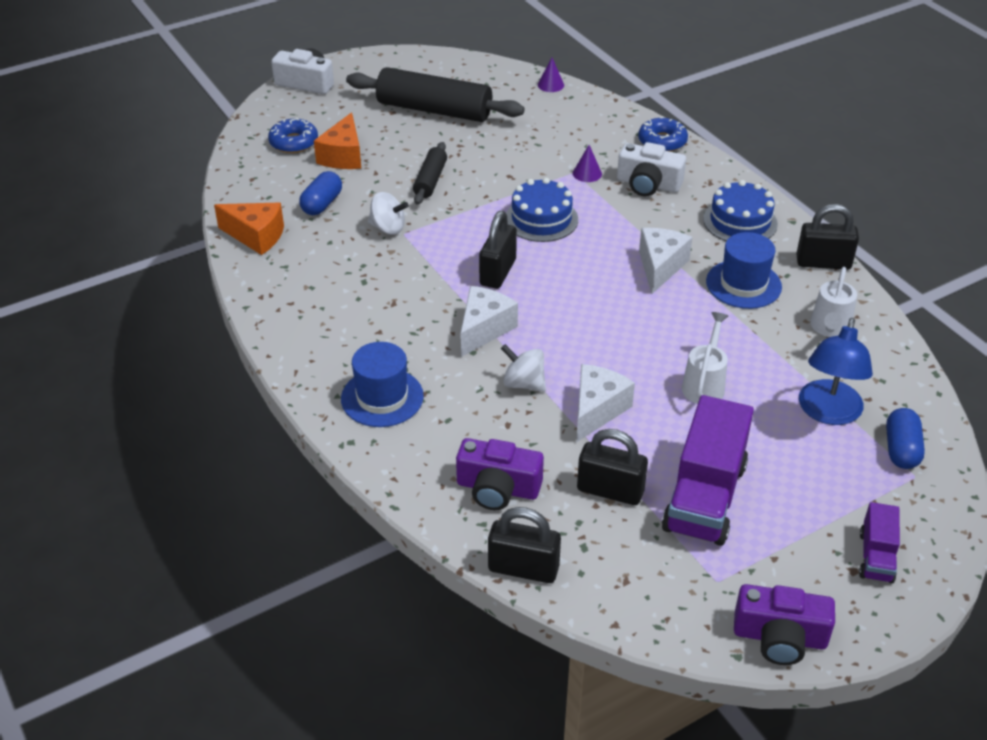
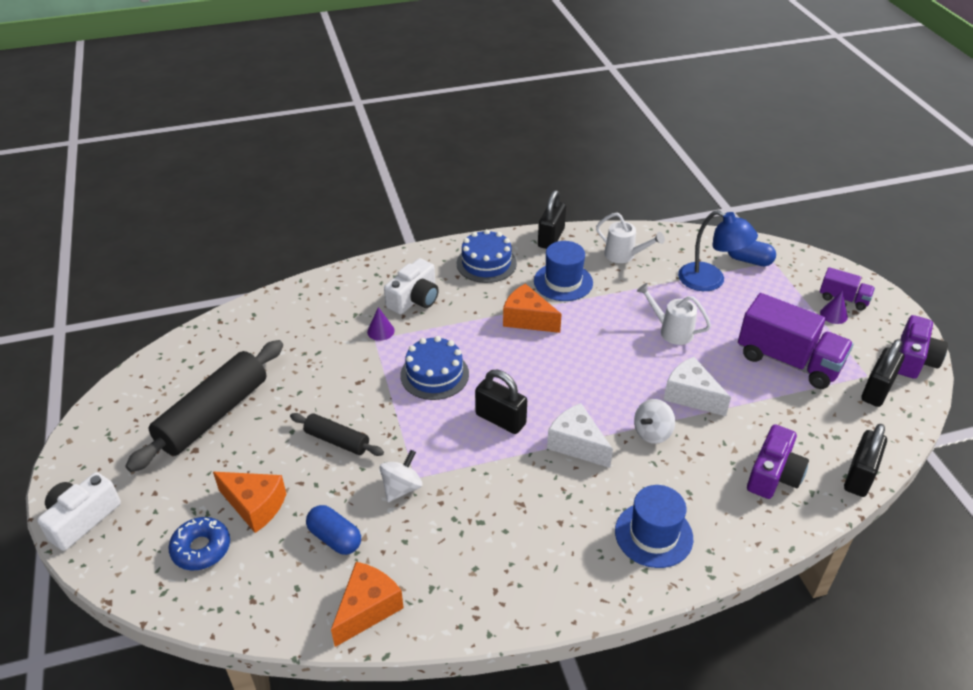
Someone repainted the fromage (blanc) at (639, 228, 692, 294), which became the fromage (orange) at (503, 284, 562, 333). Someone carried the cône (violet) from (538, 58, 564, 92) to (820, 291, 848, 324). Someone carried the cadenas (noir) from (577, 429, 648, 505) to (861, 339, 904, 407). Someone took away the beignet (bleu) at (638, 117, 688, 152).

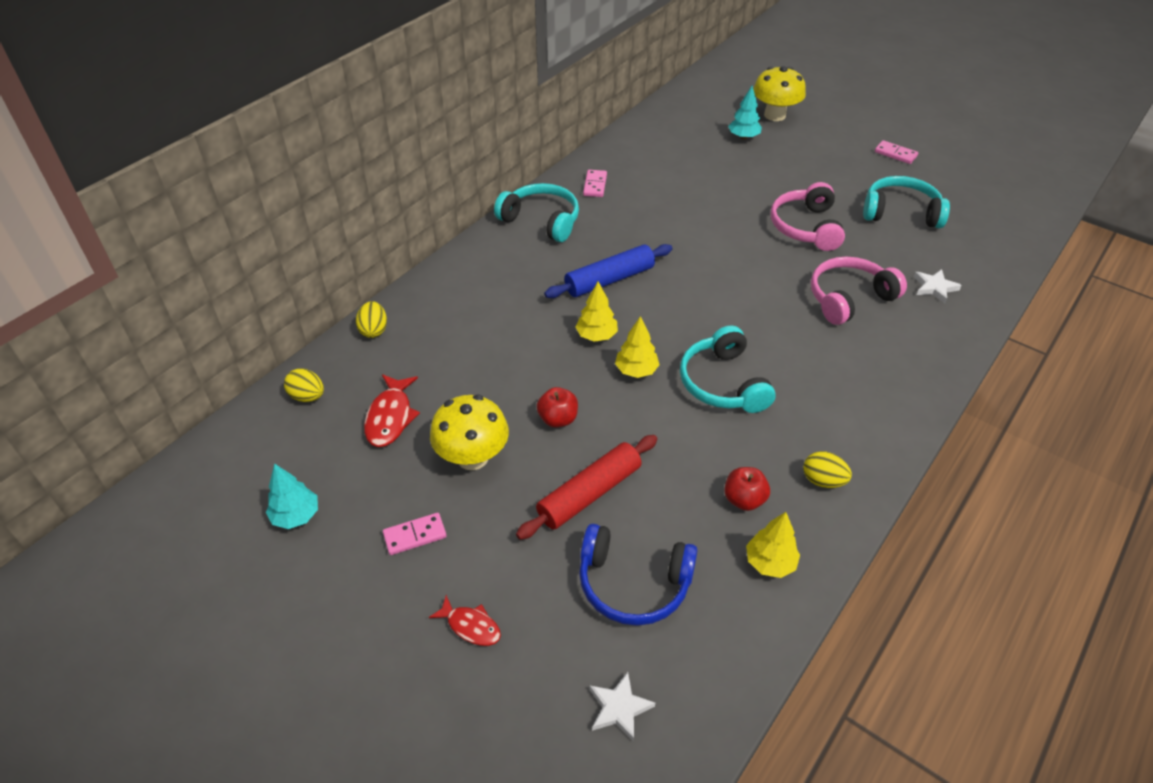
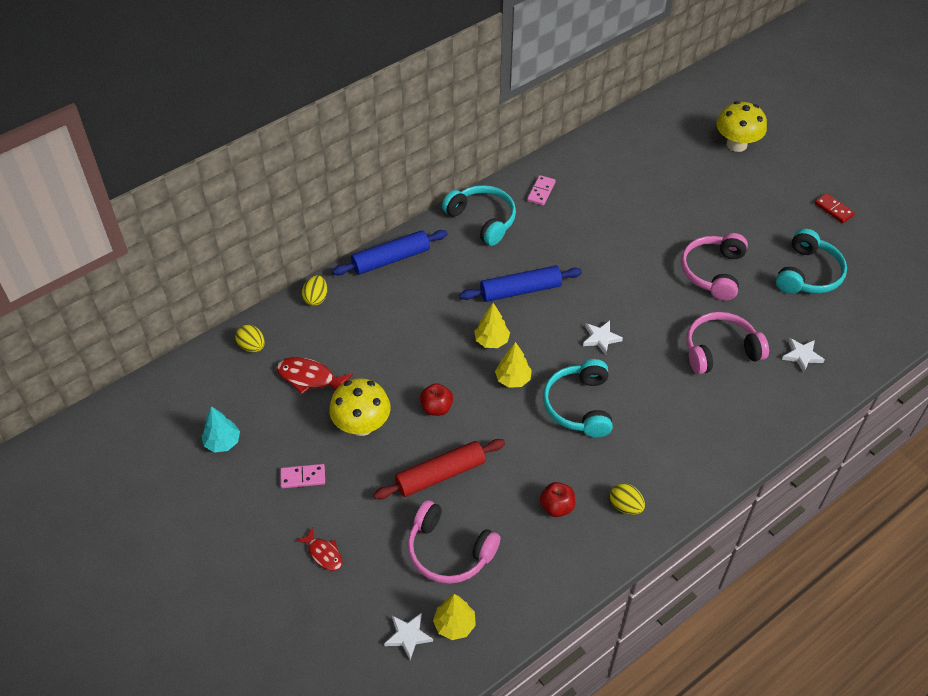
Someone rotated the poisson (rouge) at (364, 374, 420, 447) by 90 degrees clockwise. Someone put down the rouleau à pâtisserie (bleu) at (332, 230, 448, 275). Someone repainted the casque audio (bleu) at (579, 524, 698, 626), which became the casque audio (rose) at (407, 500, 501, 584). Someone carried the arbre (jaune) from (746, 512, 800, 578) to (433, 594, 476, 640). Someone put down the étoile (blanc) at (583, 321, 623, 355). Someone rotated the casque audio (turquoise) at (863, 176, 950, 228) by 90 degrees clockwise. Someone repainted the domino (rose) at (875, 140, 918, 164), which became the domino (rouge) at (815, 193, 855, 223). Someone took away the arbre (turquoise) at (728, 86, 762, 139).

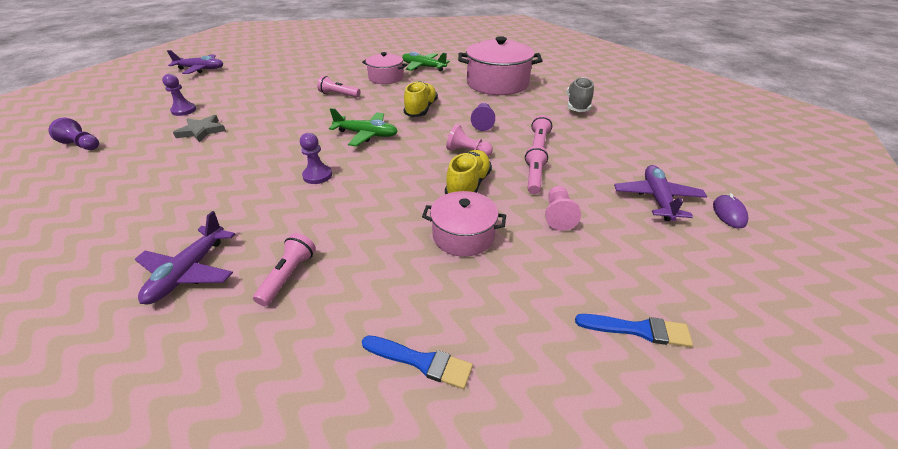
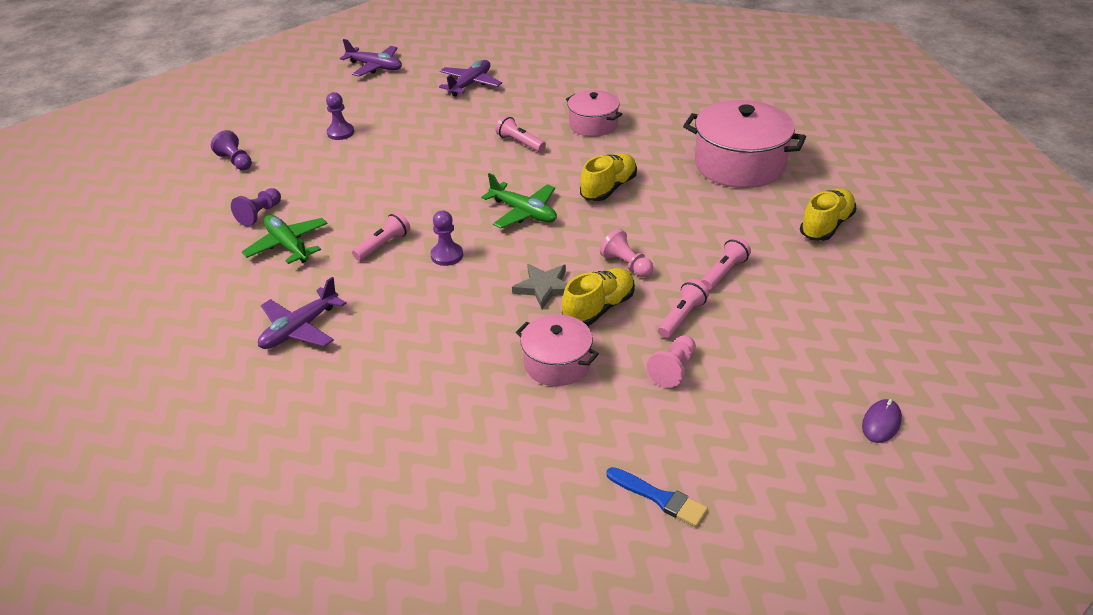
Someone carried the pion (violet) from (471, 103, 495, 131) to (231, 188, 281, 226). Someone carried the avion (vert) from (402, 52, 450, 71) to (242, 215, 328, 264). Someone carried the lampe de poche (rose) from (253, 233, 316, 306) to (352, 212, 410, 261). Someone carried the avion (violet) from (614, 165, 707, 221) to (439, 60, 502, 97). Someone carried the étoile (gris) from (173, 115, 226, 142) to (512, 264, 568, 309). Someone repainted the chaussure (gris) at (567, 77, 594, 112), which became the chaussure (jaune) at (800, 188, 856, 241). Someone took away the pinceau (bleu) at (362, 335, 473, 389).

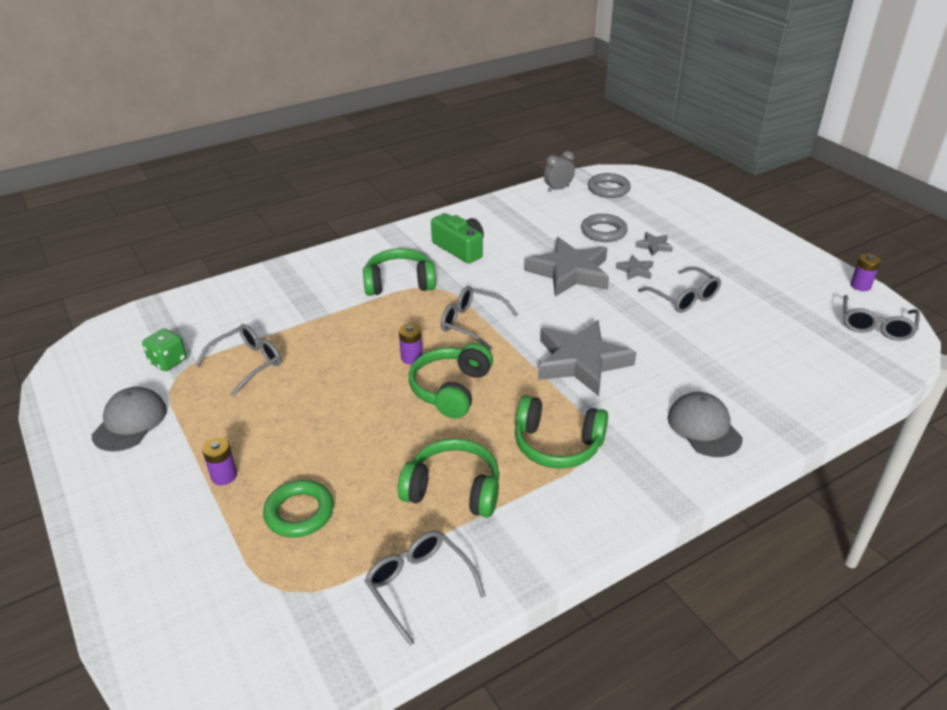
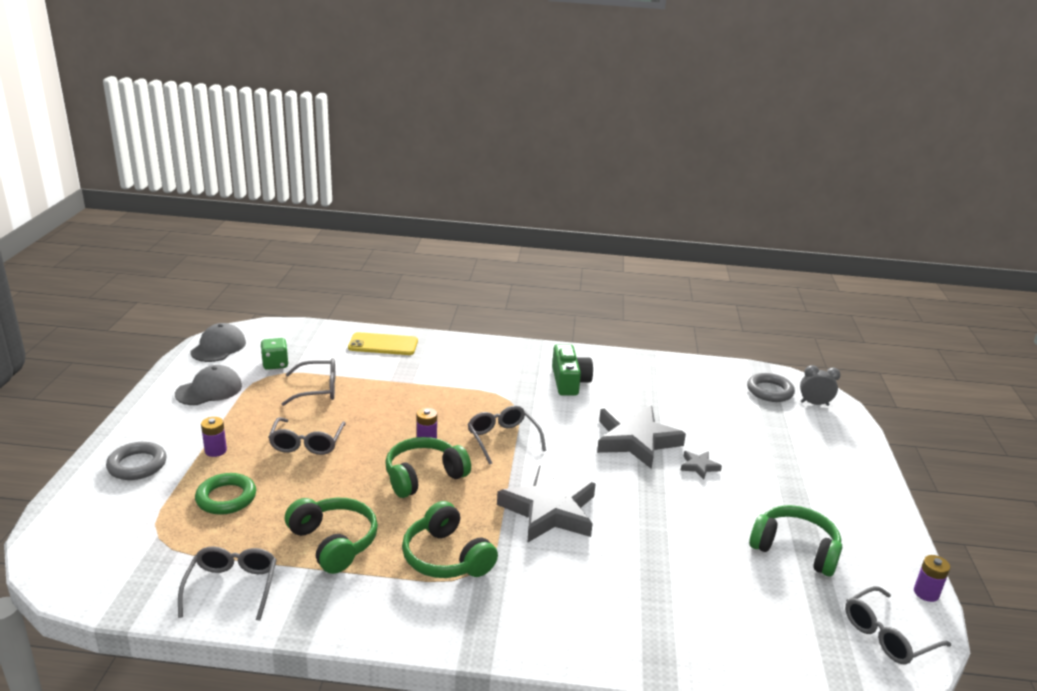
Someone carried the anneau (gris) from (581, 214, 628, 242) to (106, 442, 167, 480). Someone carried the casquette (gris) from (668, 392, 743, 457) to (191, 323, 246, 362). Someone carried the lunettes (gris) from (638, 267, 721, 313) to (268, 417, 346, 455). Someone put down the téléphone (jaune) at (348, 332, 418, 355). Someone carried the casque audio (vert) from (363, 248, 436, 296) to (749, 505, 842, 576). Someone carried the réveil (gris) from (544, 151, 575, 192) to (800, 365, 841, 406). Someone took away the étoile (gris) at (635, 232, 673, 256).

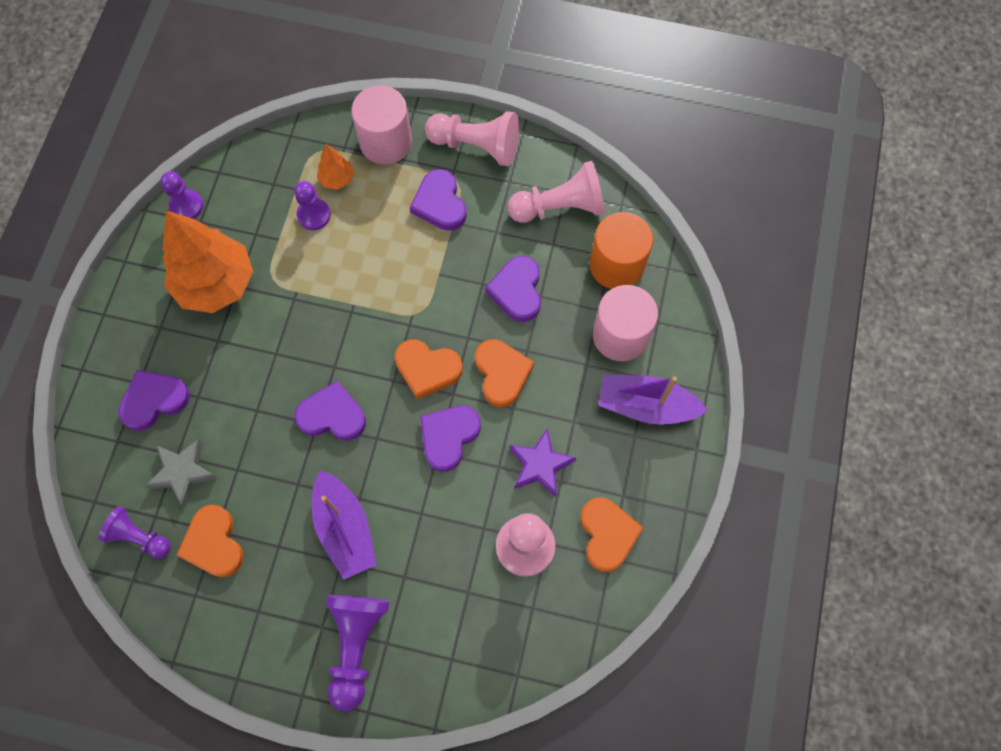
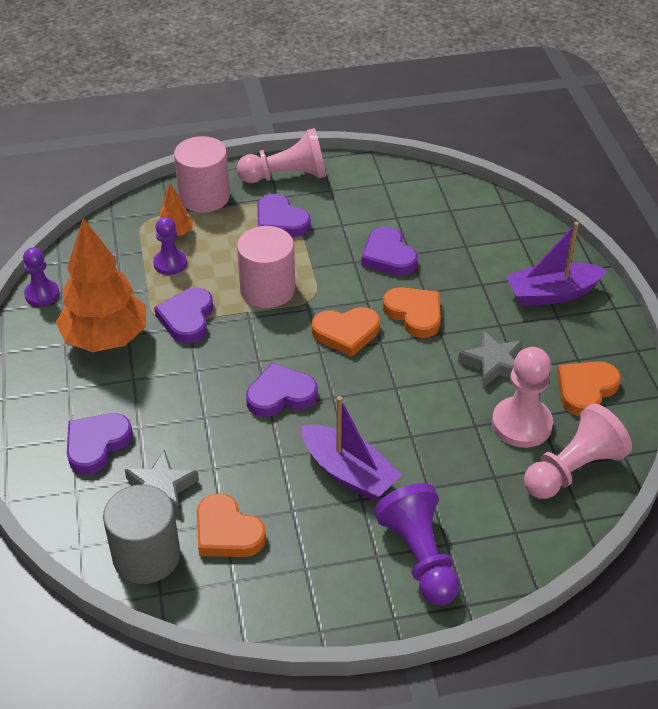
Someone swapped the pion (violet) at (99, 506, 171, 559) for the cylindre (gris) at (103, 485, 180, 584). Someone carried the cœur (violet) from (420, 406, 481, 472) to (154, 288, 213, 343). Someone carried the cylindre (rose) from (593, 285, 658, 361) to (237, 226, 295, 308). Someone repainted the étoile (violet) at (509, 429, 576, 497), which became the étoile (gris) at (458, 330, 523, 388). Someone carried the pion (rose) from (508, 161, 605, 223) to (524, 403, 632, 499). Someone rotated the cœur (orange) at (580, 497, 643, 572) by 105 degrees counterclockwise. Someone took away the cylindre (orange) at (590, 212, 653, 289).

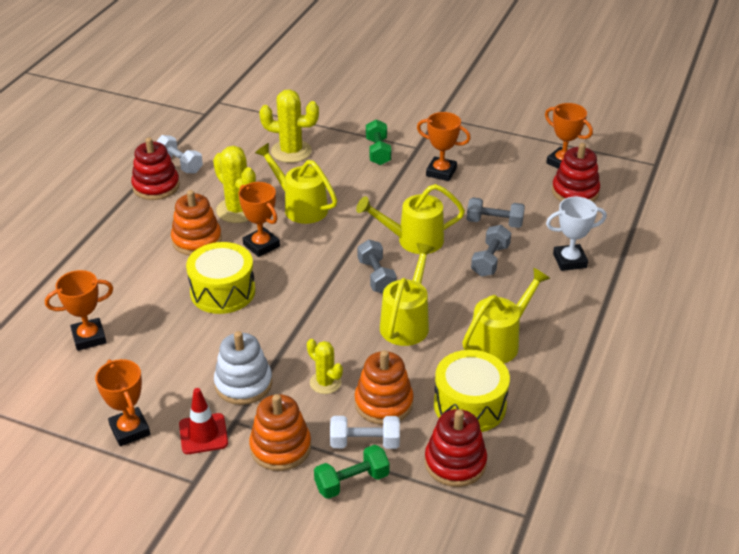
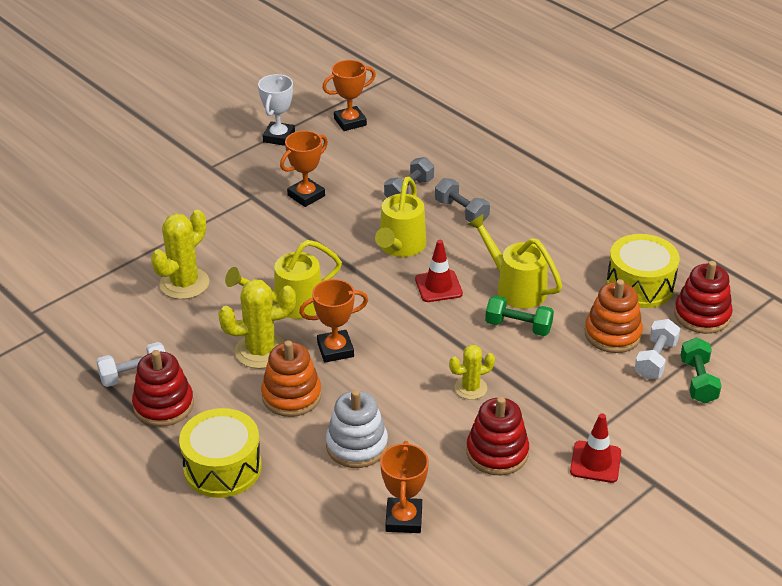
Someone carried the tambour (jaune) from (186, 242, 255, 314) to (179, 408, 262, 498). Someone carried the trophée (blanc) from (546, 197, 607, 271) to (258, 74, 295, 146). Someone carried the jouet à empiler (blanc) from (214, 331, 272, 405) to (326, 390, 388, 468). Someone swapped the haltère (gris) at (358, 239, 396, 293) for the cône de chantier (rouge) at (415, 240, 463, 302). Someone carried the cactus (jaune) from (307, 339, 343, 394) to (449, 345, 495, 400). Someone carried the jouet à empiler (rouge) from (552, 143, 600, 202) to (466, 397, 529, 475). Someone carried the haltère (vert) from (366, 119, 391, 165) to (485, 295, 554, 336). Someone took away the trophée (orange) at (95, 359, 150, 446). Someone took away the jouet à empiler (orange) at (249, 394, 311, 471). Someone took away the arrosoir (jaune) at (462, 267, 550, 363).

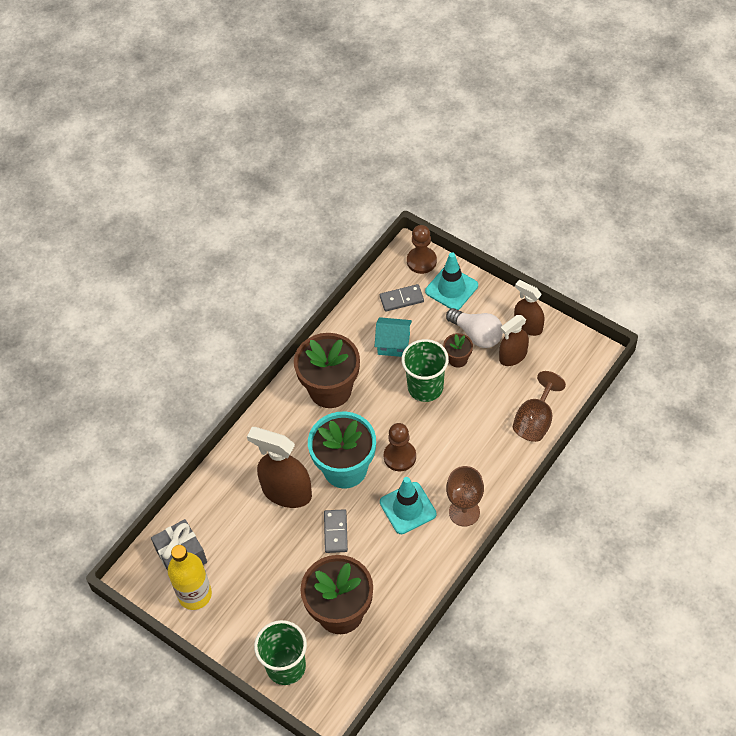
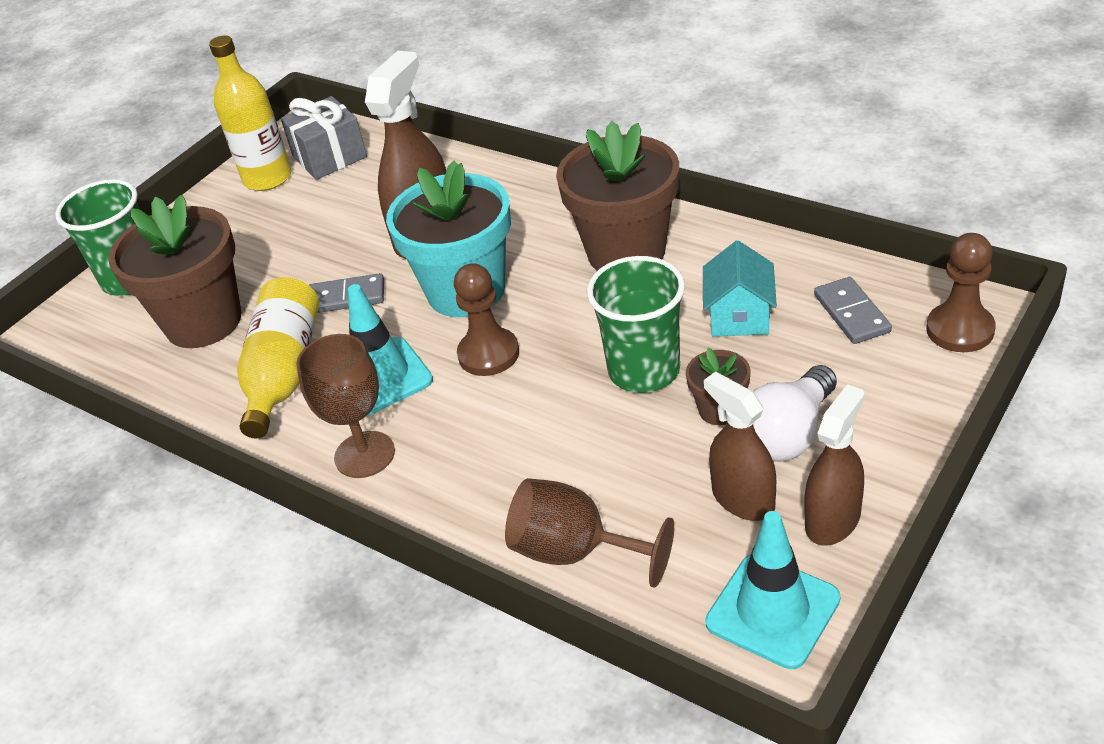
Someone put down the bouteille (jaune) at (237, 277, 319, 438). Someone carried the cône de chantier (turquoise) from (425, 252, 478, 310) to (705, 511, 840, 669).

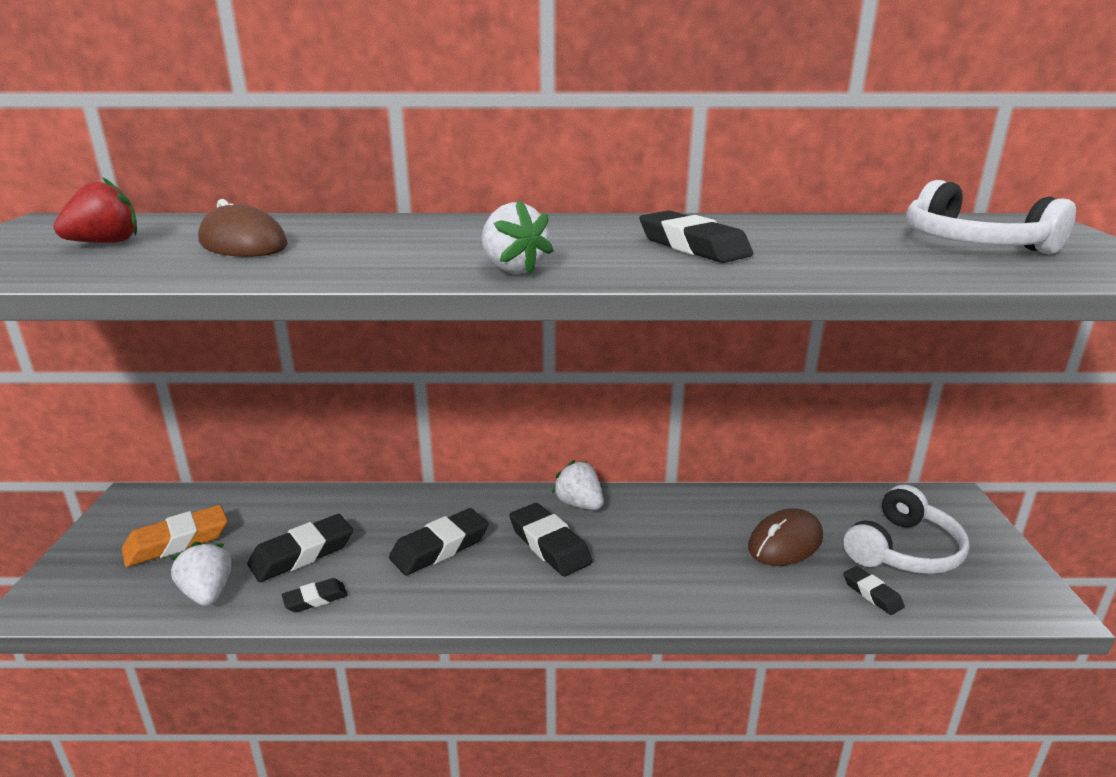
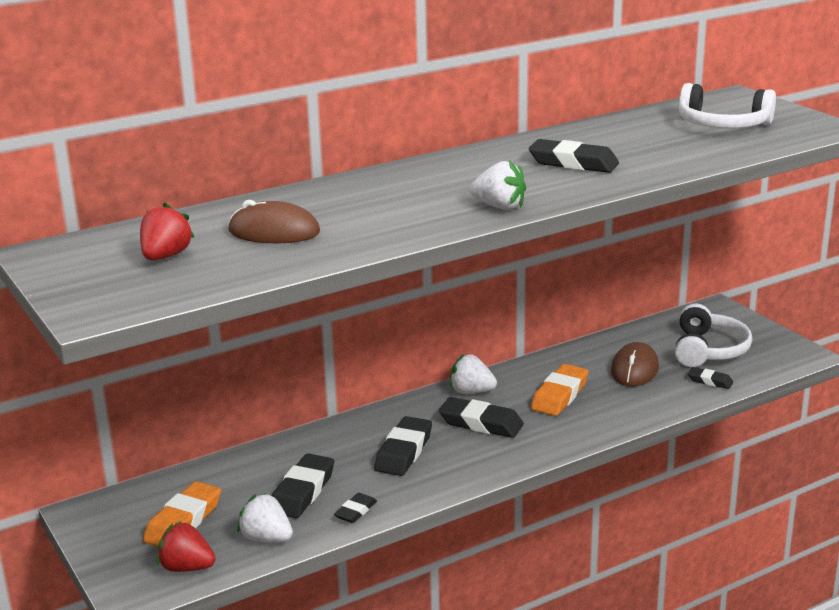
Someone put down the fraise (rouge) at (156, 521, 216, 572). Someone put down the gomme (orange) at (531, 364, 588, 416).

